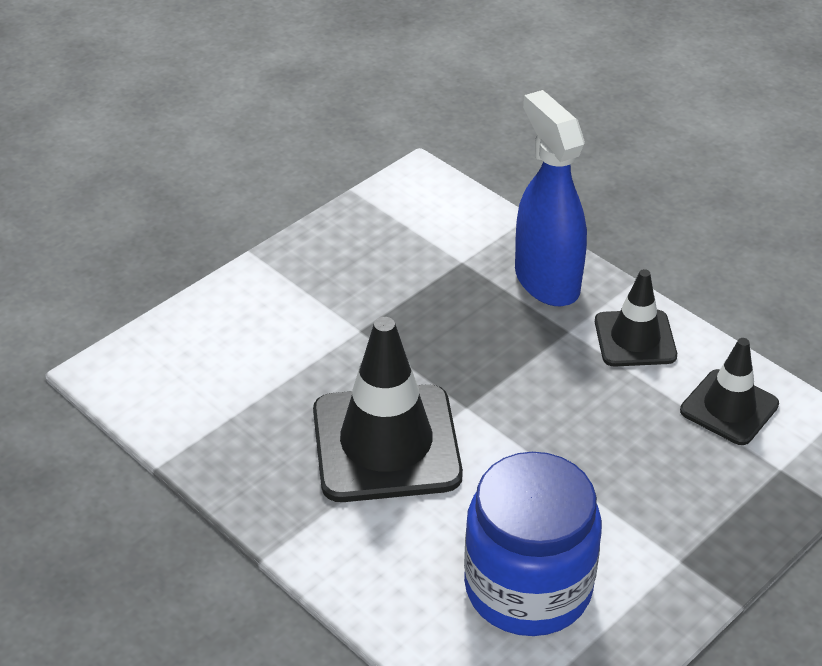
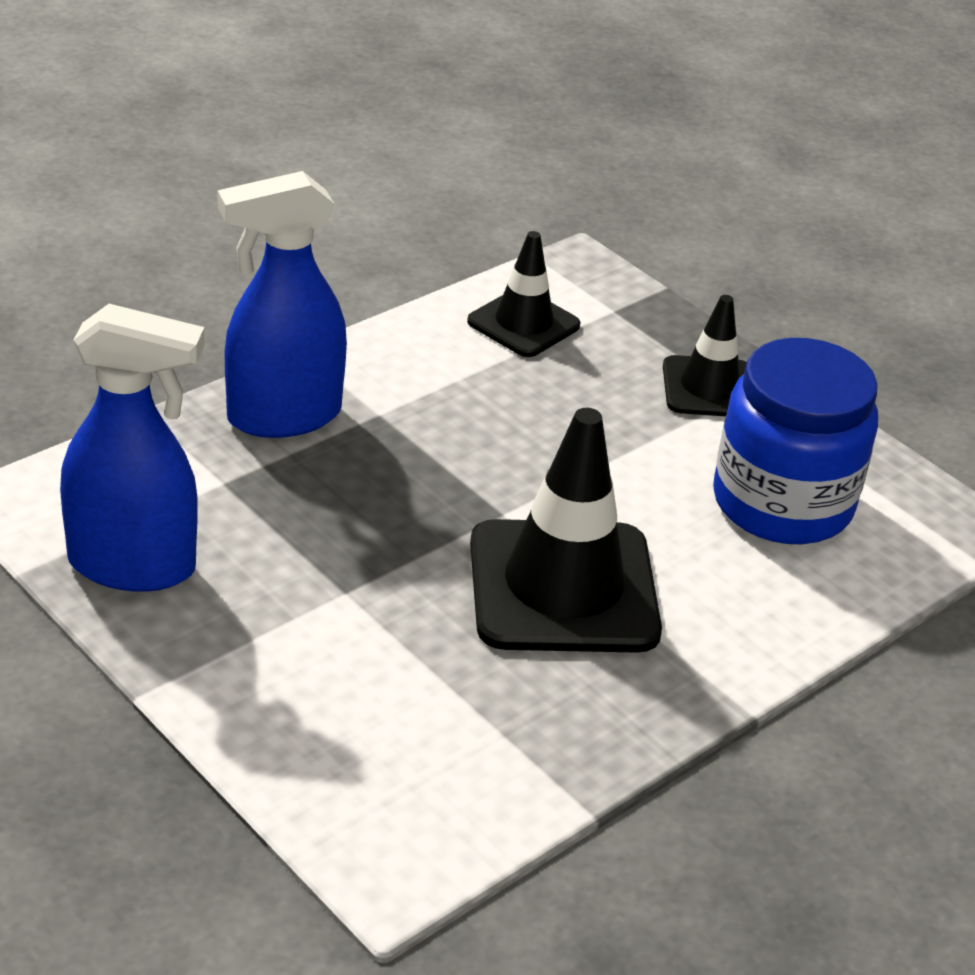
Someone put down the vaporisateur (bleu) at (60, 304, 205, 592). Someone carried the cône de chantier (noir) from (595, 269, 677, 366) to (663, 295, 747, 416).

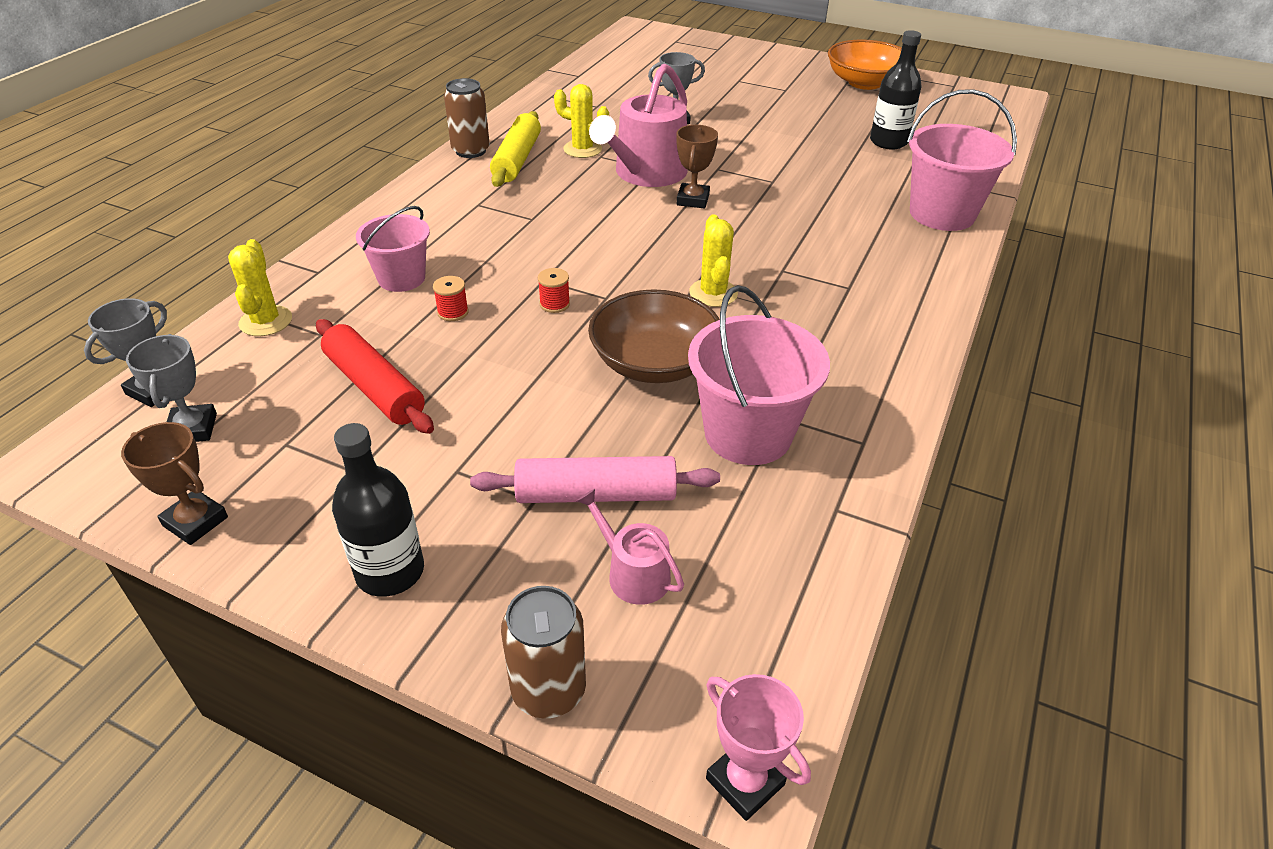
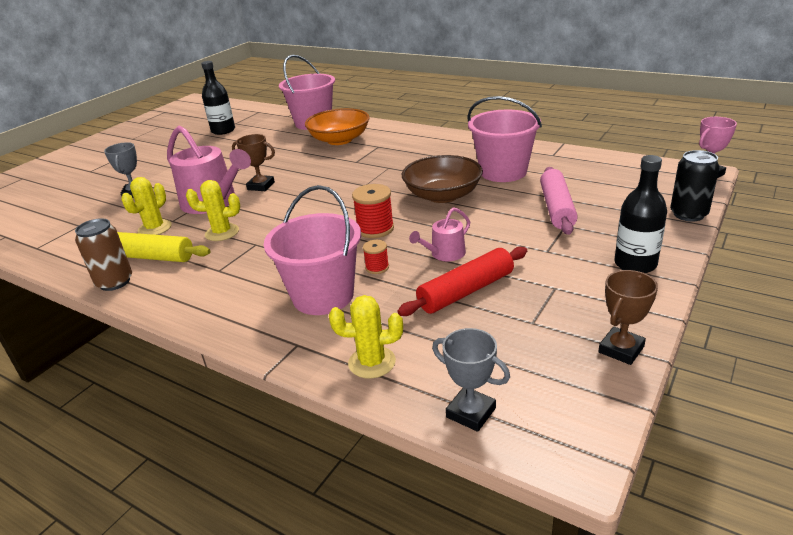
Someone carried the cactus (jaune) from (689, 214, 738, 307) to (186, 180, 240, 241). Someone scaled the seau (rose) at (356, 206, 430, 292) by 1.55. Someone carried the bol (orange) from (828, 39, 902, 90) to (305, 108, 369, 145). Someone scaled the bobine (rouge) at (538, 268, 570, 313) by 1.75. Someone carried the arrosoir (rose) from (577, 489, 684, 605) to (409, 207, 470, 261). Someone repainted the canette (marron) at (501, 586, 586, 719), which became the canette (noir) at (670, 150, 720, 222). Someone took away the trophée (gris) at (126, 334, 217, 442).

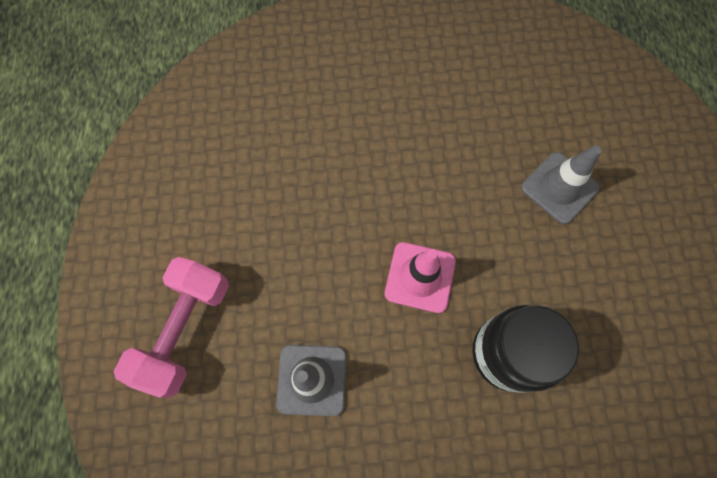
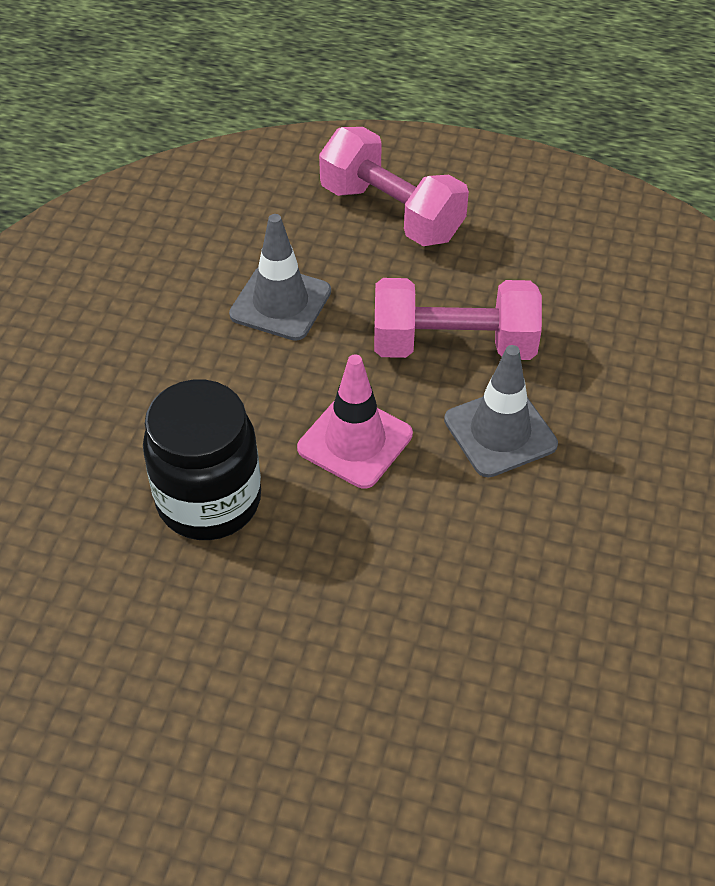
Someone put down the haltère (rose) at (374, 278, 542, 360). Someone carried the cône de chantier (gris) from (521, 145, 602, 224) to (444, 345, 558, 477).

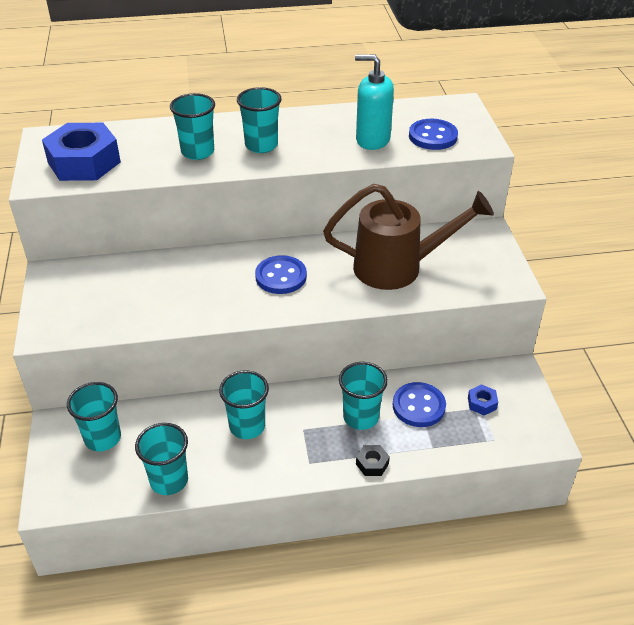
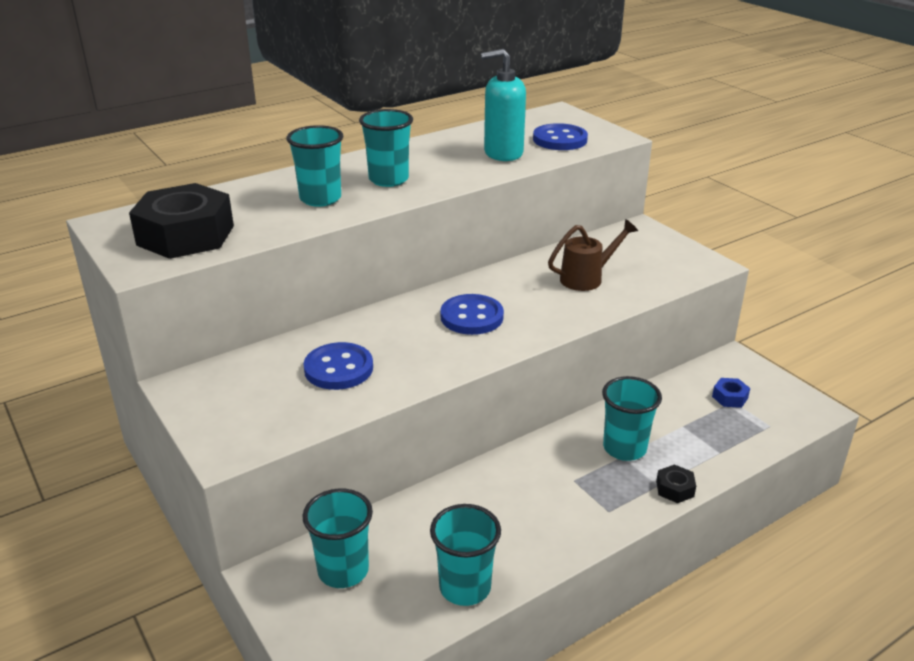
Someone repainted the écrou (bleu) at (42, 123, 121, 181), which became the écrou (noir) at (129, 183, 234, 259). Someone carried the bouton (bleu) from (393, 382, 446, 427) to (303, 342, 373, 390). Someone scaled the arrosoir (marron) at (323, 184, 494, 290) by 0.54. Someone took away the gobelet (turquoise) at (219, 370, 269, 439).

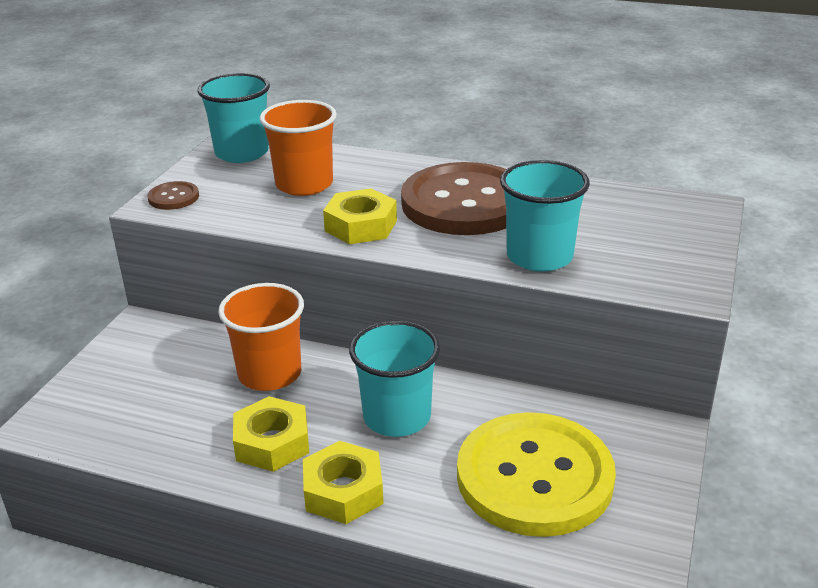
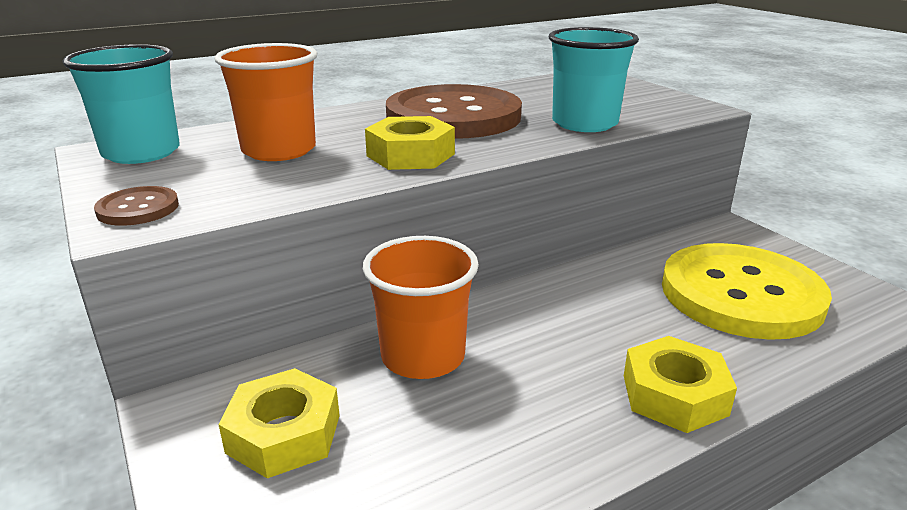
Someone carried the écrou (jaune) from (233, 396, 309, 472) to (218, 368, 340, 478). Someone took away the gobelet (turquoise) at (349, 321, 440, 437).

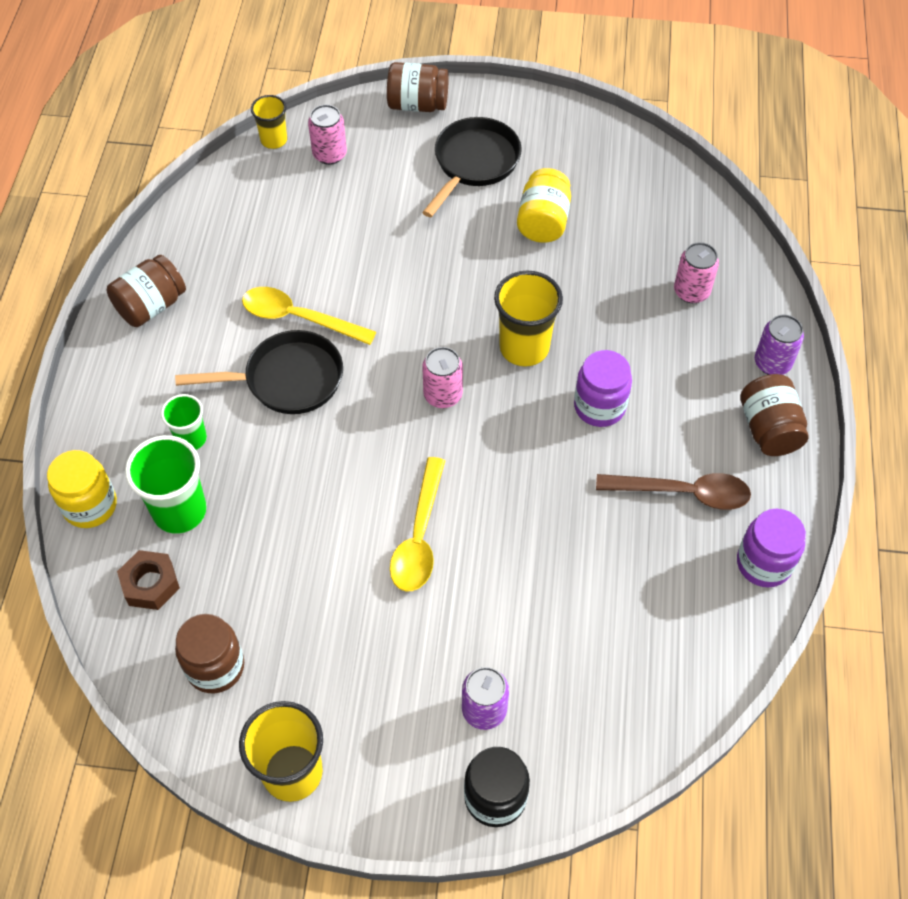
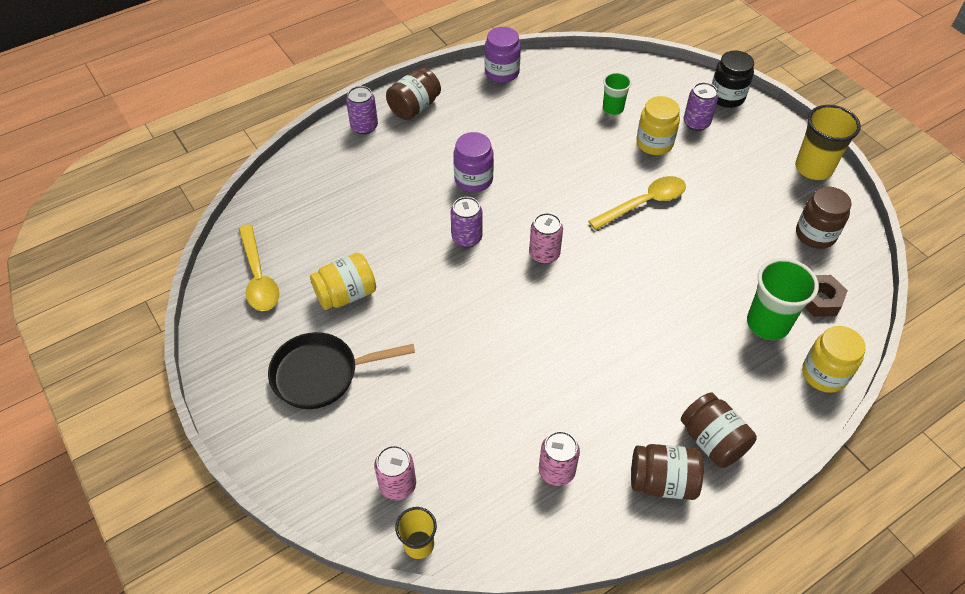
Someone carried the cuillère (jaune) from (242, 287, 376, 345) to (239, 224, 279, 311). Someone swapped the gobelet (jaune) at (494, 271, 563, 367) for the canette (violet) at (451, 197, 482, 248). Someone carried the canette (rose) from (674, 242, 719, 303) to (539, 431, 580, 486). Someone carried the gobelet (vert) from (161, 394, 207, 450) to (603, 72, 632, 115). Someone put down the bocal (jaune) at (636, 96, 680, 155). Someone carried the bocal (marron) from (387, 62, 449, 112) to (681, 392, 757, 468). Someone took away the poêle (noir) at (175, 330, 343, 414). Someone took away the cuillère (marron) at (596, 473, 751, 510).

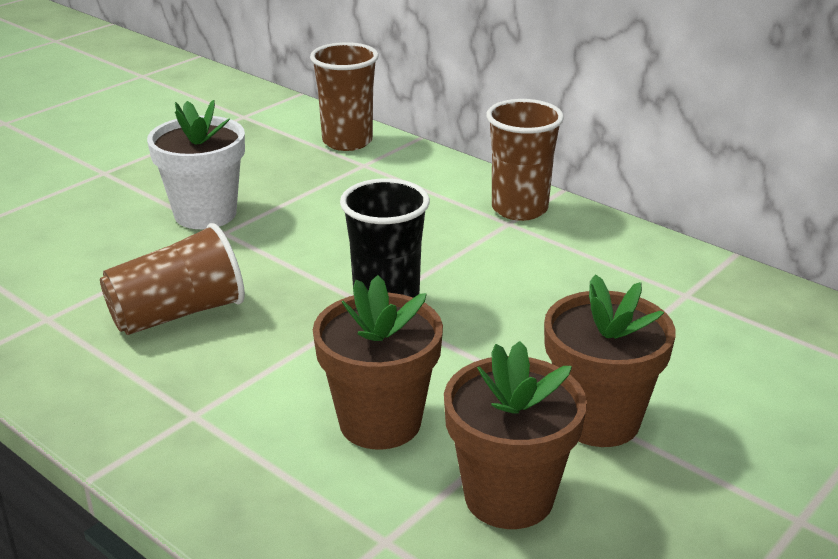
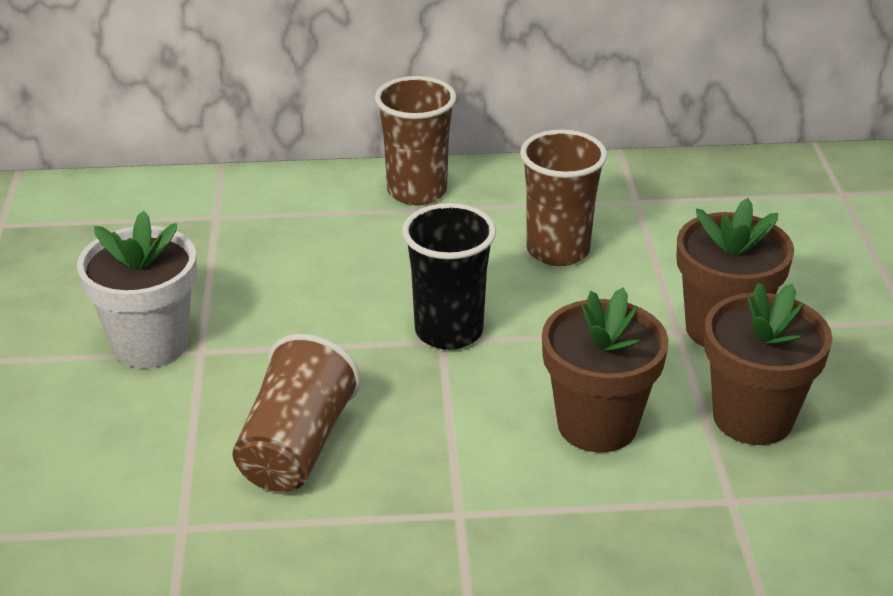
Someone carried the gobelet (marron) from (310, 42, 379, 151) to (520, 129, 607, 266).

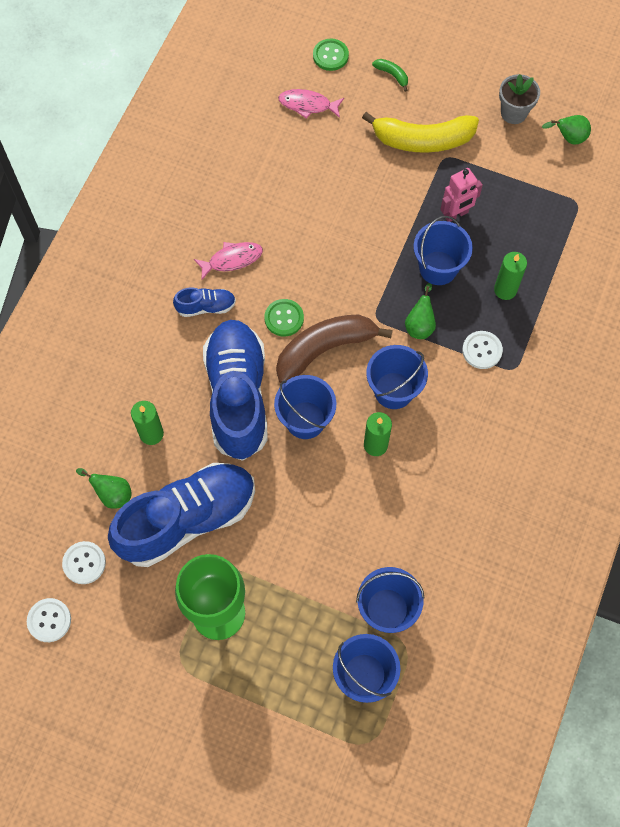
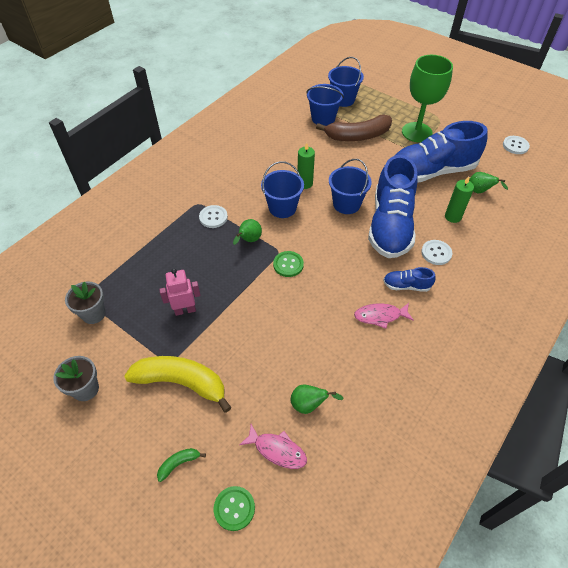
Someone put down the pot de fleurs (gris) at (65, 281, 106, 324). Someone rotated the banane (vert) at (372, 59, 408, 92) by 90 degrees clockwise. Someone carried the bouton (vert) from (264, 299, 304, 336) to (273, 251, 304, 277). Someone carried the poire (vert) from (542, 115, 591, 145) to (291, 384, 344, 414). Someone carried the banane (marron) from (276, 314, 393, 383) to (316, 114, 392, 141). Someone carried the bouton (blanc) from (62, 541, 106, 584) to (421, 240, 452, 265). Someone took away the seau (bleu) at (413, 216, 473, 285). Someone took away the bougie (vert) at (494, 252, 527, 300).

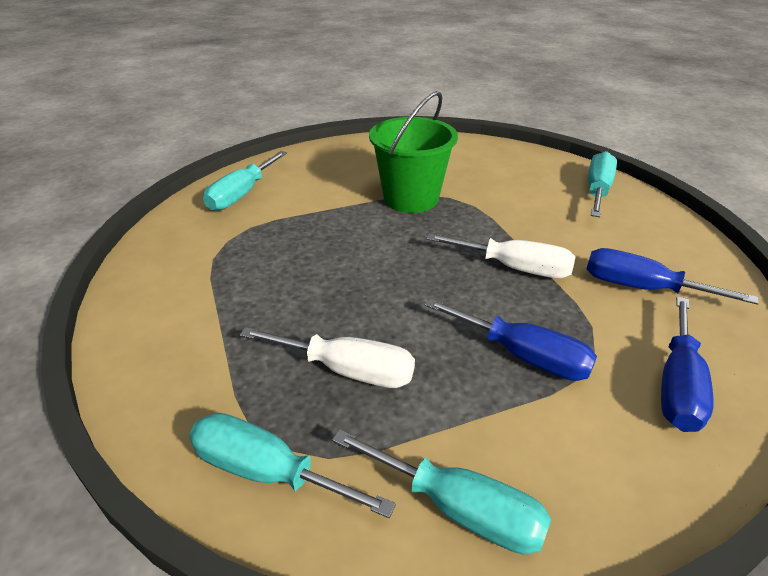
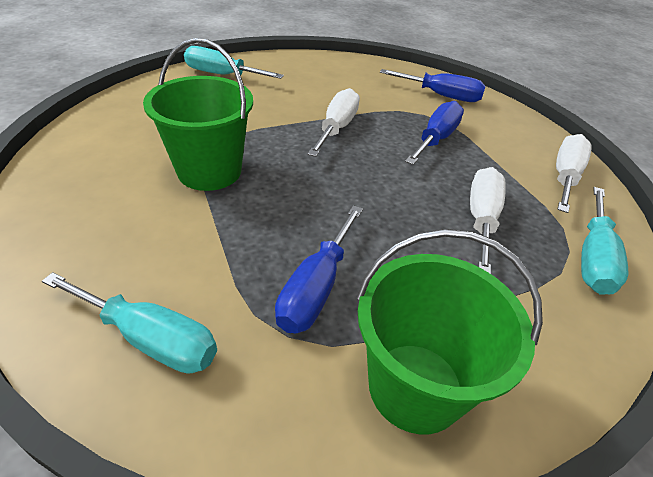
Someone carried the tournevis (bleu) from (587, 248, 759, 305) to (275, 205, 363, 333). Someone put down the seau (vert) at (356, 229, 543, 434). Someone repainted the tournevis (turquoise) at (332, 429, 551, 554), which became the tournevis (blanc) at (556, 134, 592, 213).

